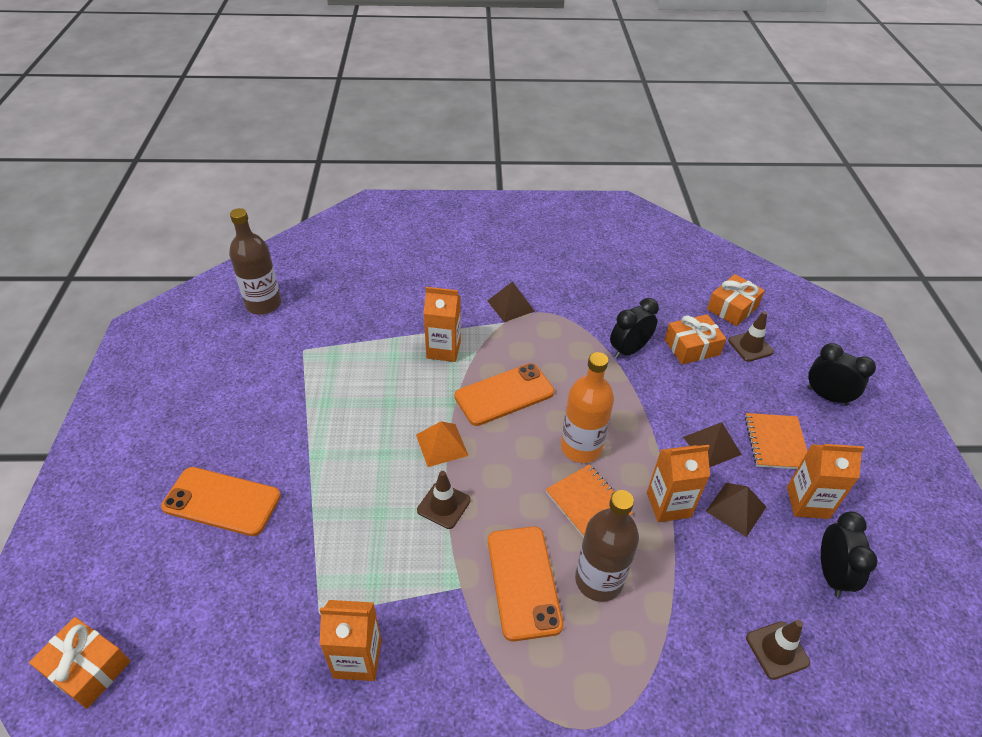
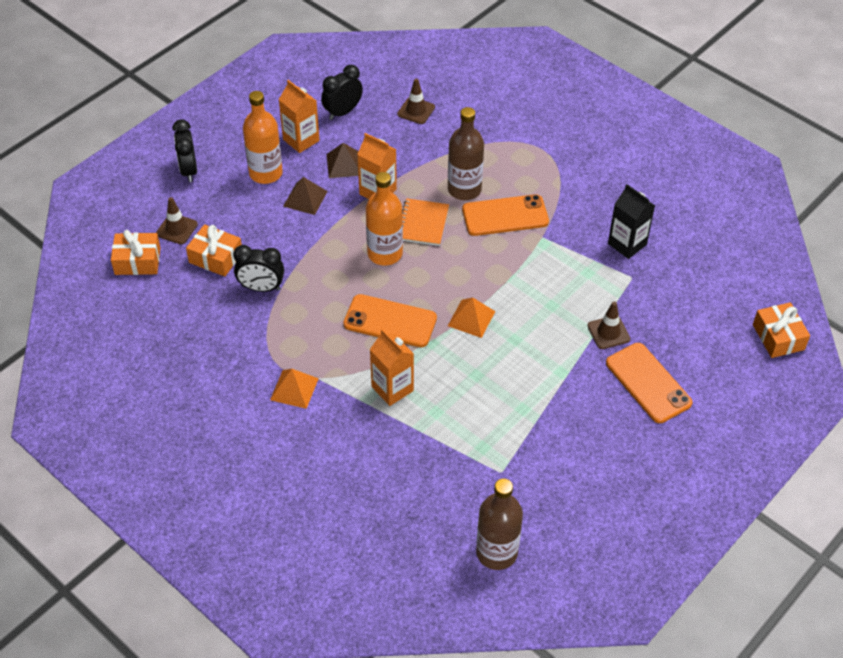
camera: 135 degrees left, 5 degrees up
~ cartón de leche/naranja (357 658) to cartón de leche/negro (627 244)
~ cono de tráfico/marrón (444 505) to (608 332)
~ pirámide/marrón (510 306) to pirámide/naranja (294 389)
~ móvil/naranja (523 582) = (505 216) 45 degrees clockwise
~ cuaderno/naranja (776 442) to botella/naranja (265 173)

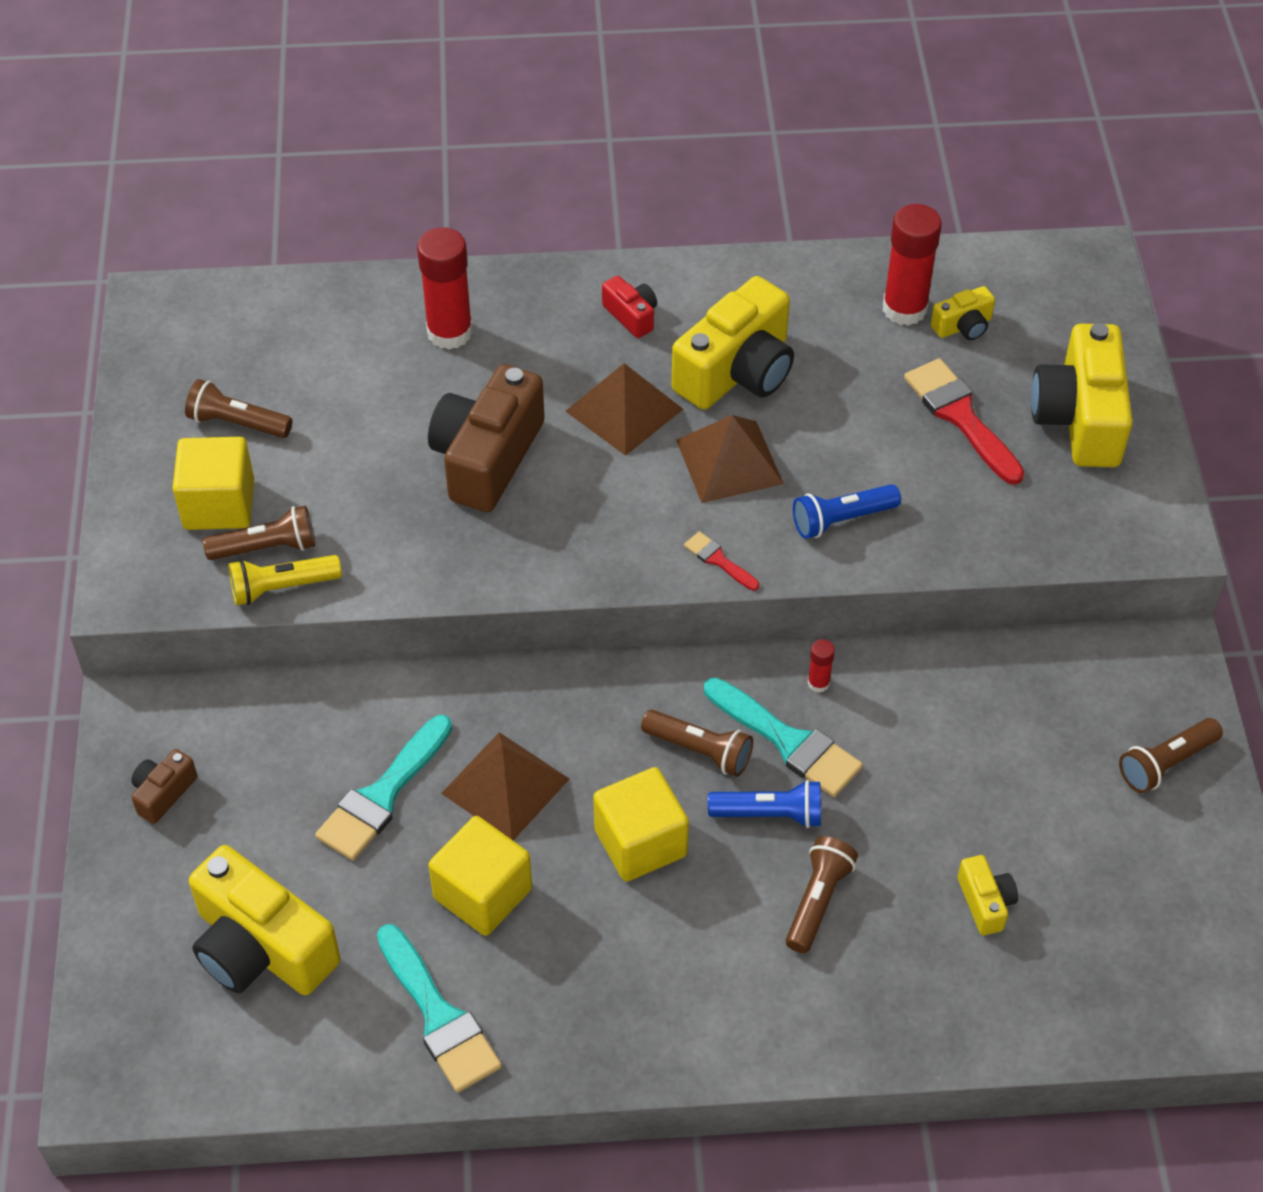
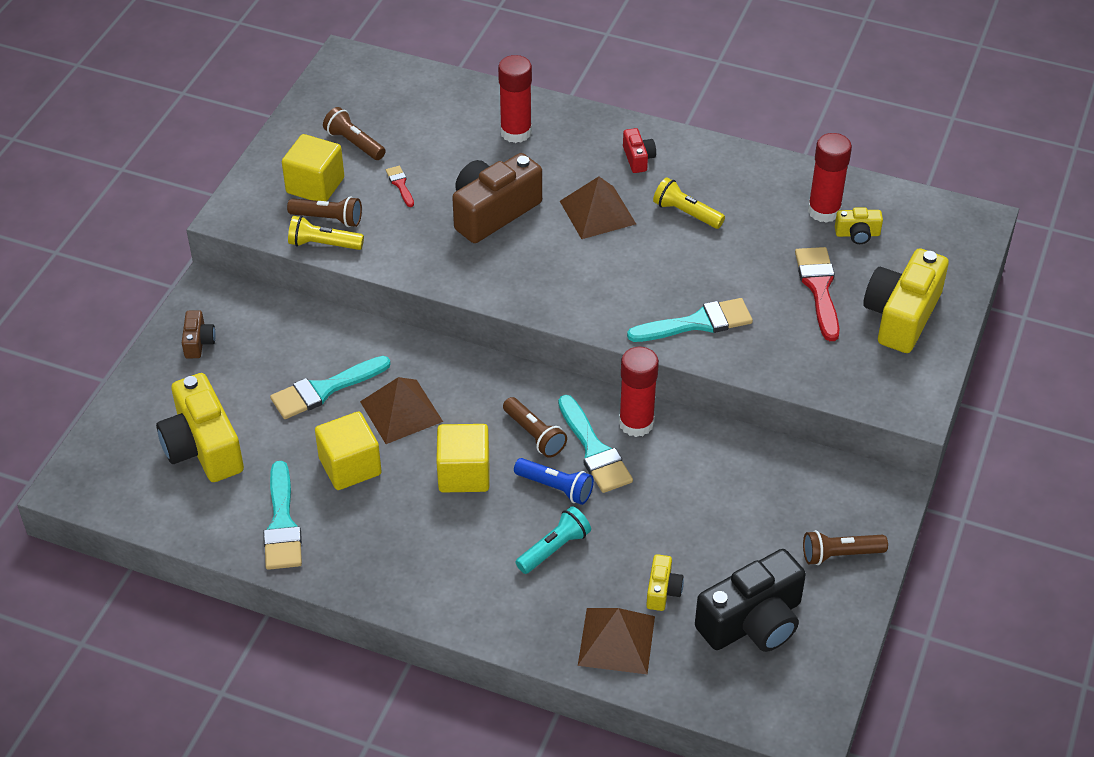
camera: 25 degrees right, 5 degrees down
~ cámara/marrón (163 793) = (198 342) 120 degrees clockwise
~ cámara/amarillo (737 371) to lámpara de mano/amarillo (686 213)
~ pirámide/marrón (729 461) to (616 640)
~ pincel/rojo (718 560) to (400 184)
~ lámpara de mano/marrón (818 900) to lámpara de mano/turquesa (554 548)
~ lámpara de mano/azul (841 520) to pincel/turquesa (697 323)
~ barra de pegamento/rojo (818 683) = (636 423) x2.20
+ cámara/negro (752 622)

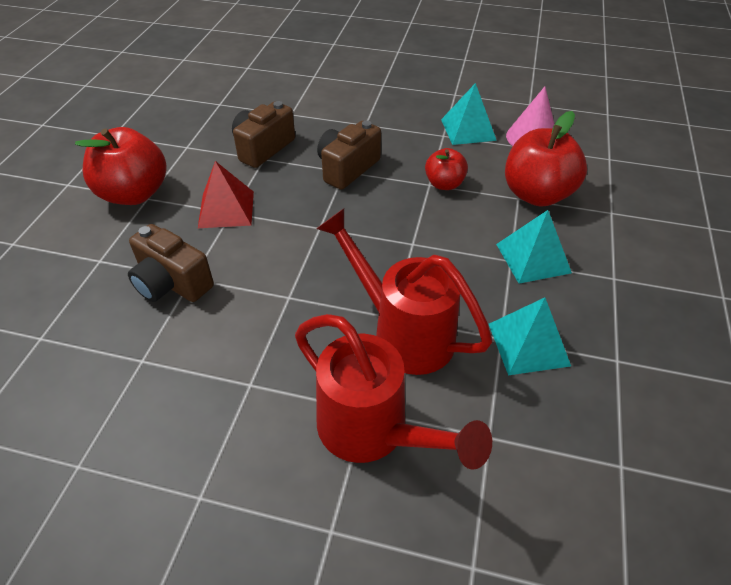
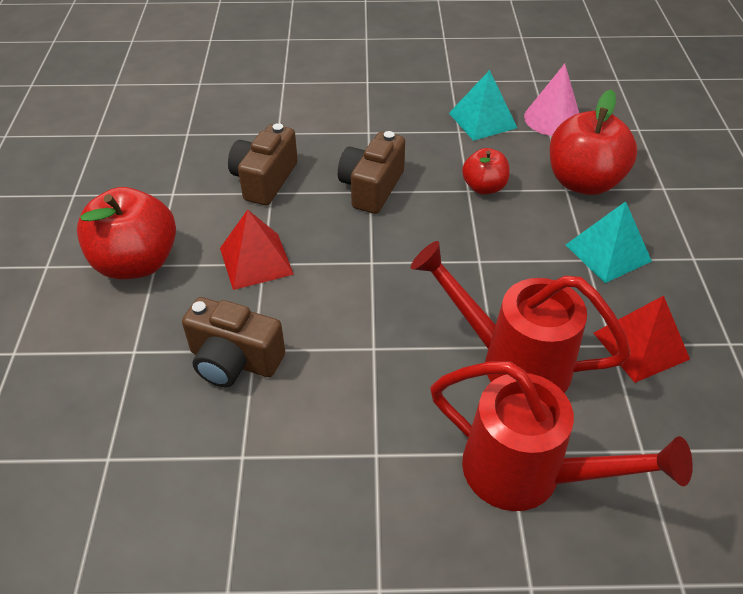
camera: 15 degrees left, 0 degrees up
~ pirámide/turquesa (528 344) to pirámide/rojo (640 345)

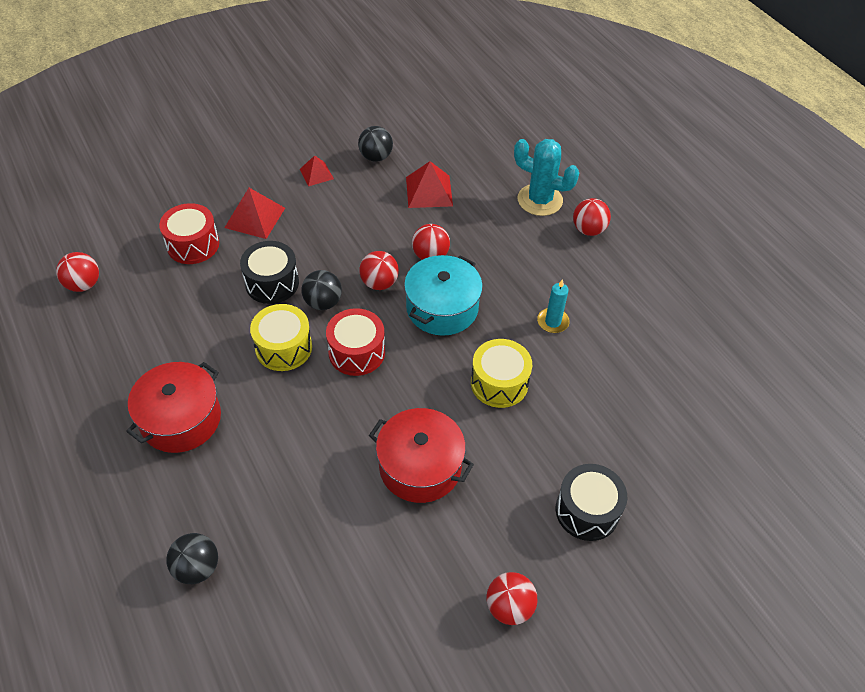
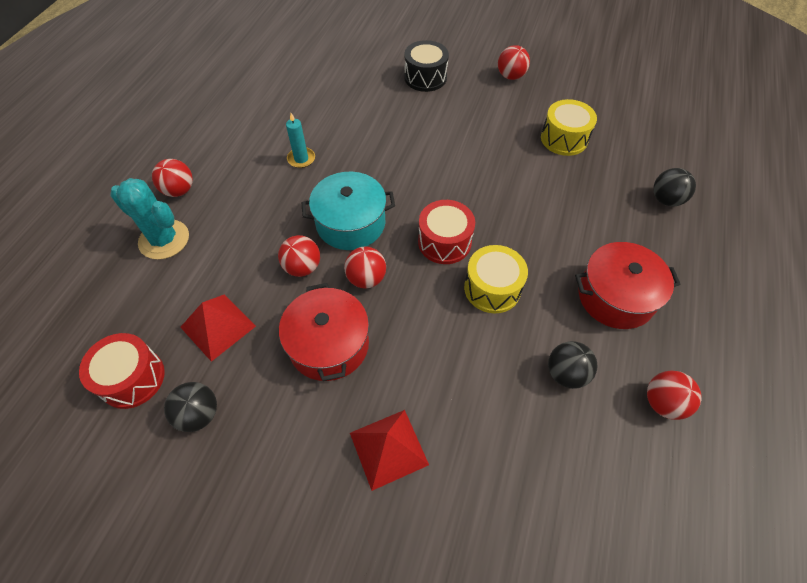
camera: 130 degrees left, 5 degrees up
~ pelota/rojo (83 284) to (663 403)
~ tambor/rojo (193 244) to (132 378)
- tambor/negro (272 283)
- pirámide/rojo (316 174)
~ pelota/negro (323 302) to (566 373)
~ olla/rojo (420 466) to (329 344)
~ tambor/amarillo (499 383) to (564 139)
~ cactus/turquesa (540 200) = (164 239) 45 degrees counterclockwise

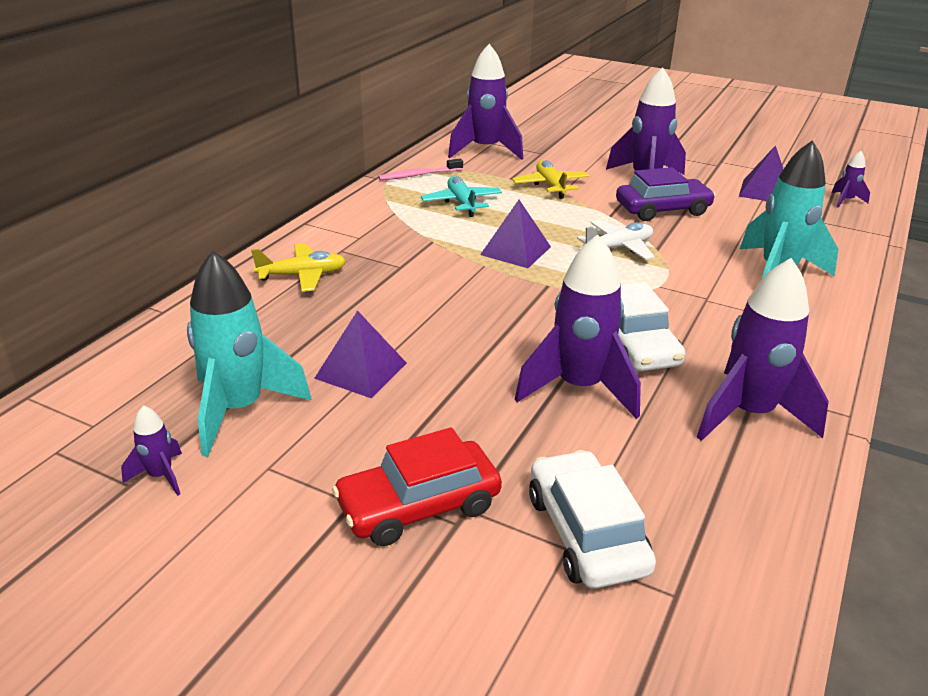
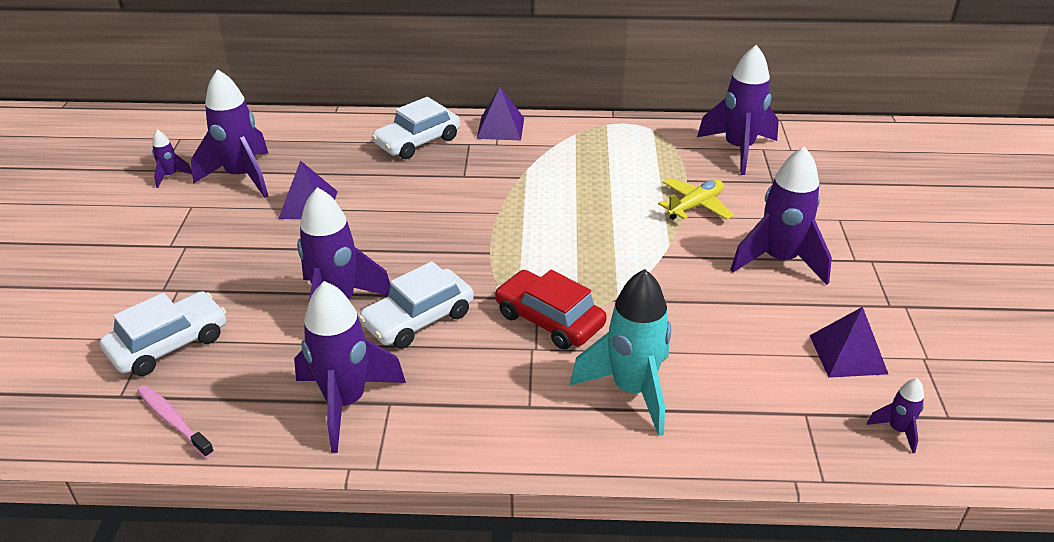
camera: 65 degrees right, 5 degrees up
~ cohete/turquesa (239 410) to cohete/morado (242 177)
~ avión/amarillo (303 275) to coche/blanco (417 142)
~ coche/rojo (418 506) to (549 320)
~ cepillo de dientes/rosa (419 175) to (173 421)
- avión/turquesa (461 203)
~ pirámide/morado (515 250) to (500 128)
- avión/blanco (618 248)
- coche/morado (662 209)

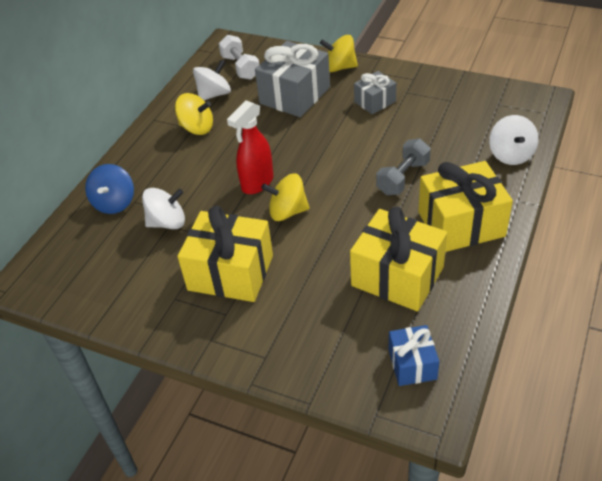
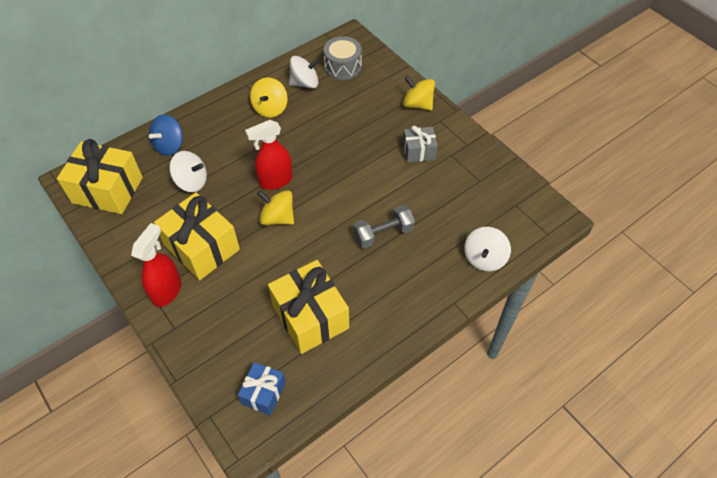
camera: 25 degrees right, 10 degrees up
~ peonza/amarillo (197 128) = (270 108) 60 degrees clockwise
~ mancuerna/blanco (240 67) to tambor/gris (343 67)
- regalo/gris (295 95)
~ regalo/amarillo (461 224) to (107 190)
+ pulverizador/rojo (167 291)

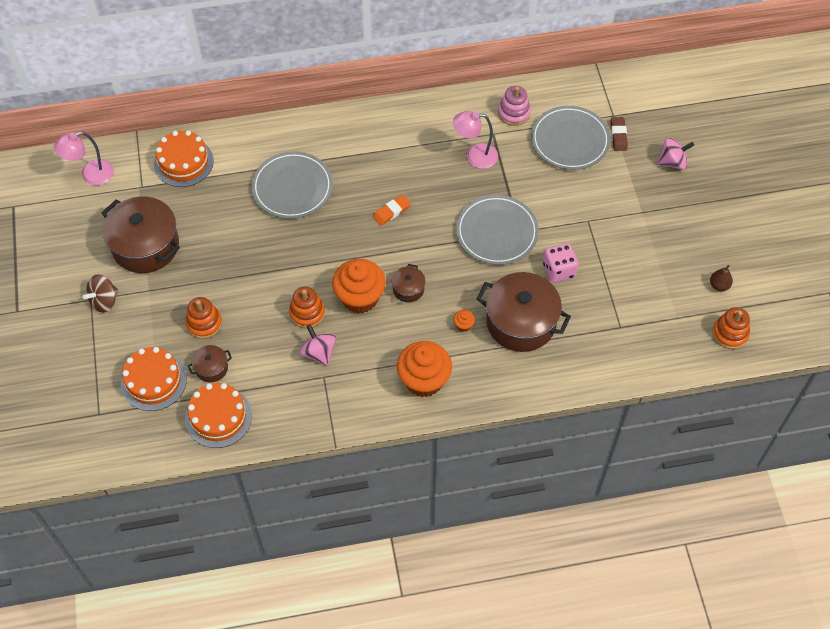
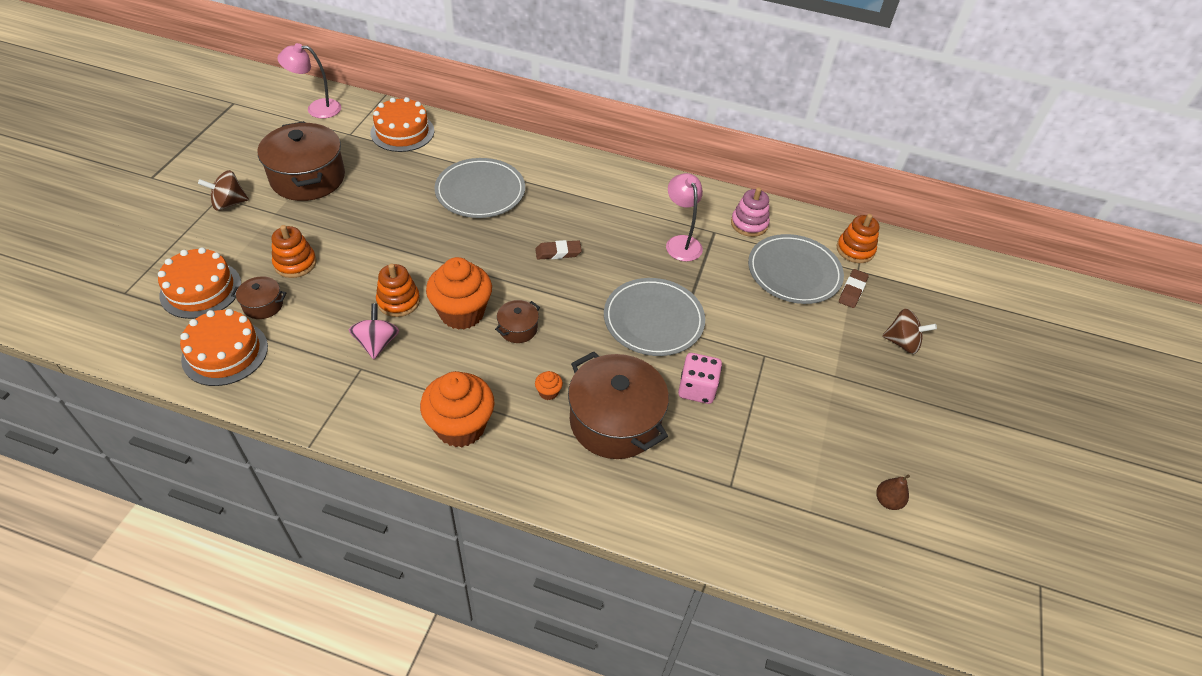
camera: 25 degrees right, 10 degrees down
~ goma de borrar/naranja (391 212) to goma de borrar/marrón (558 252)
~ lámpara/rosa (475 156) = (681 242) 45 degrees clockwise
~ peonza/rosa (672 162) to peonza/marrón (902 342)
~ juguete apilable/naranja (730 333) to (855 250)

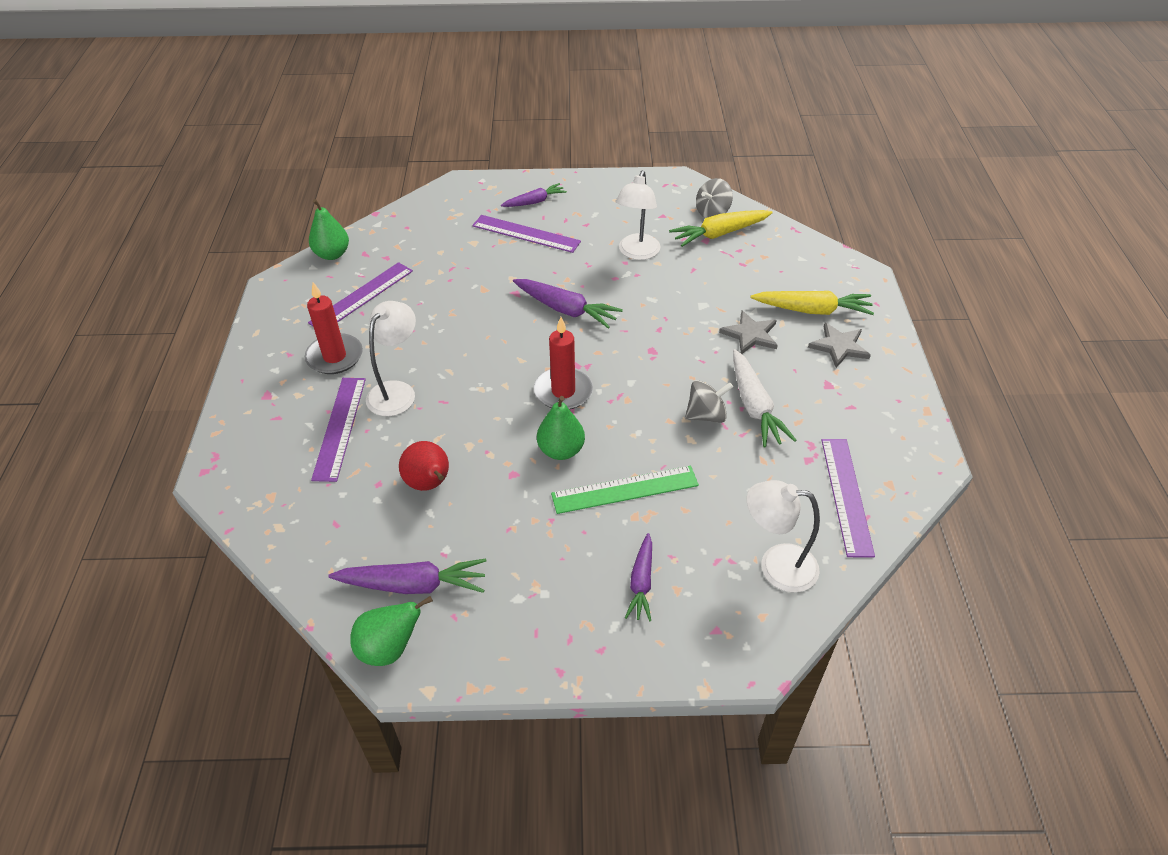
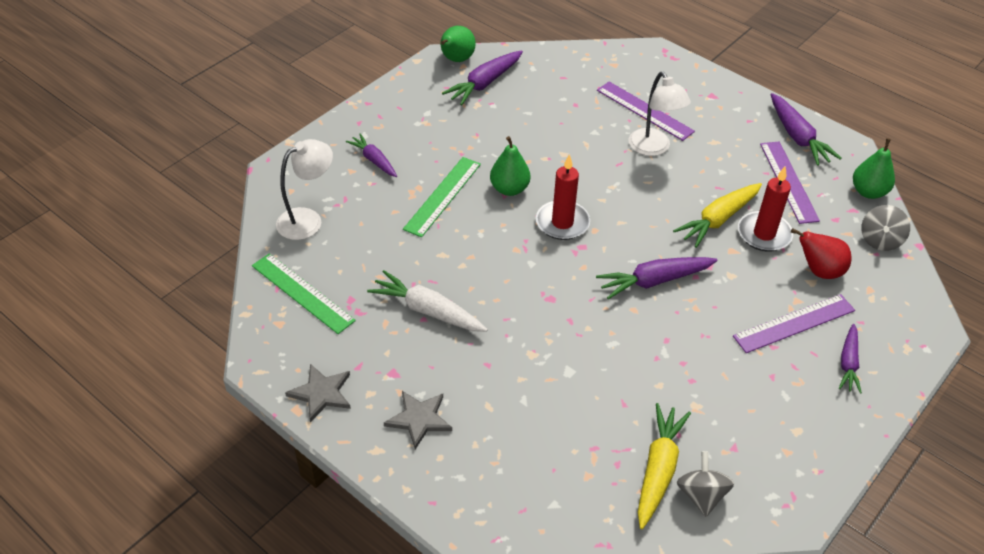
camera: 130 degrees right, 0 degrees up
~ vela/rojo (334 357) to (764 234)
~ pera/rojo (429 484) to (819 271)
- lámpara/blanco (637 253)
~ peonza/gris (706 415) to (880 240)
~ estrella/gris (750 334) to (321 393)
~ zanahoria/amarillo (812 310) to (718 219)
~ regla/morado (846 495) to regla/verde (302 293)
+ zanahoria/morado (797 137)

